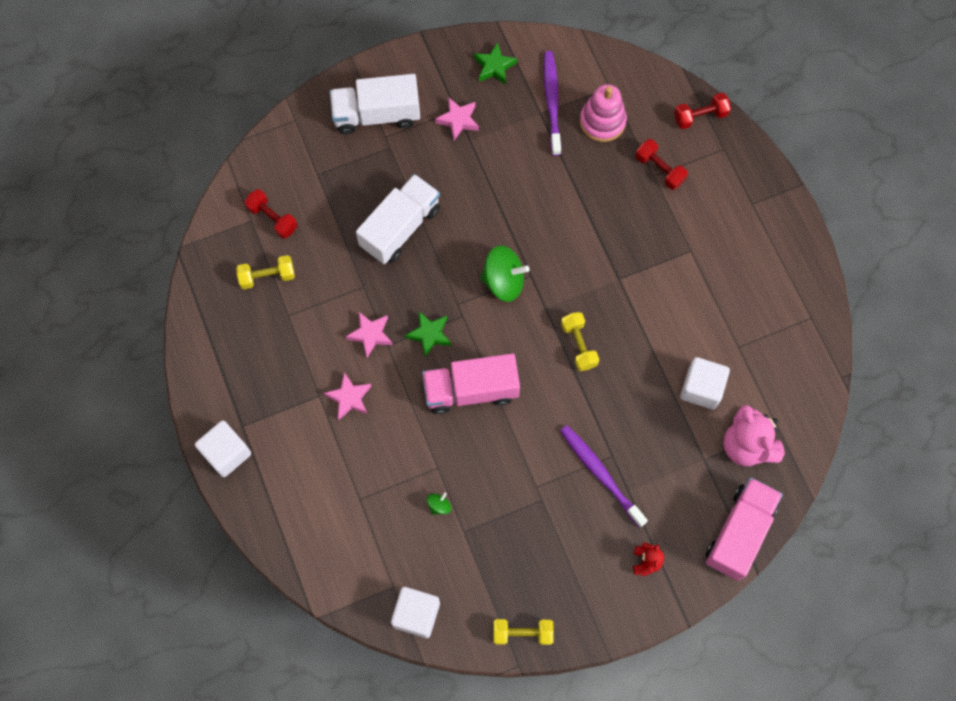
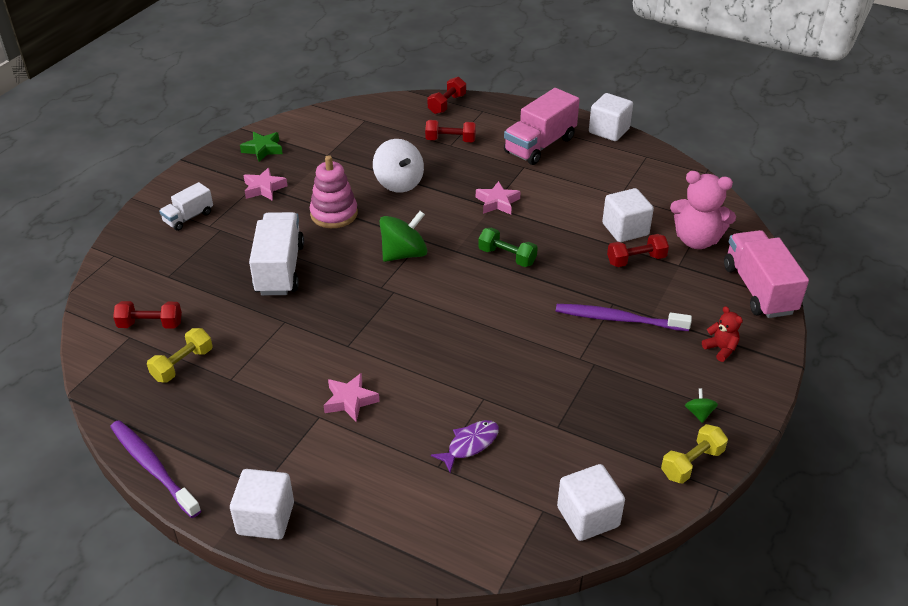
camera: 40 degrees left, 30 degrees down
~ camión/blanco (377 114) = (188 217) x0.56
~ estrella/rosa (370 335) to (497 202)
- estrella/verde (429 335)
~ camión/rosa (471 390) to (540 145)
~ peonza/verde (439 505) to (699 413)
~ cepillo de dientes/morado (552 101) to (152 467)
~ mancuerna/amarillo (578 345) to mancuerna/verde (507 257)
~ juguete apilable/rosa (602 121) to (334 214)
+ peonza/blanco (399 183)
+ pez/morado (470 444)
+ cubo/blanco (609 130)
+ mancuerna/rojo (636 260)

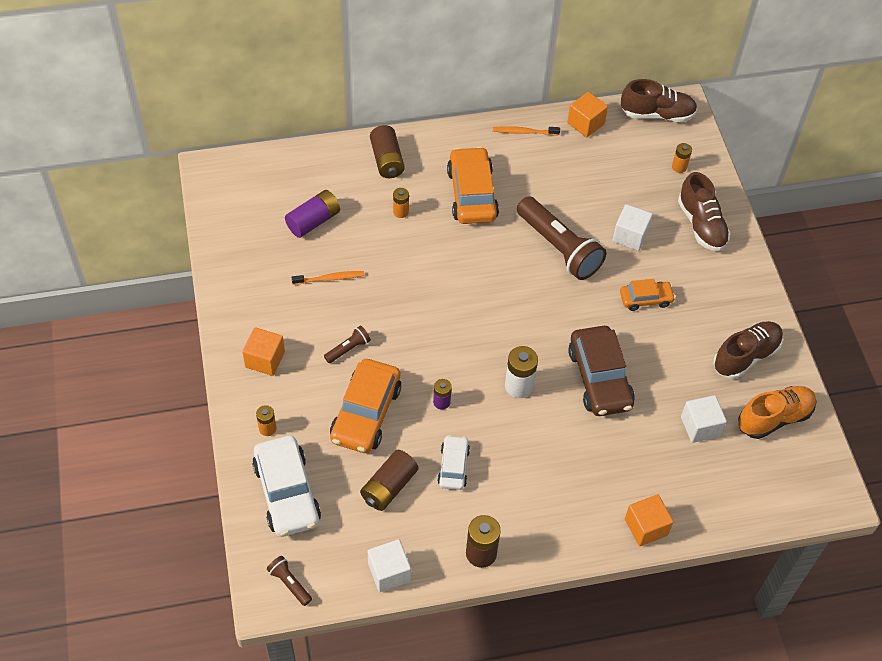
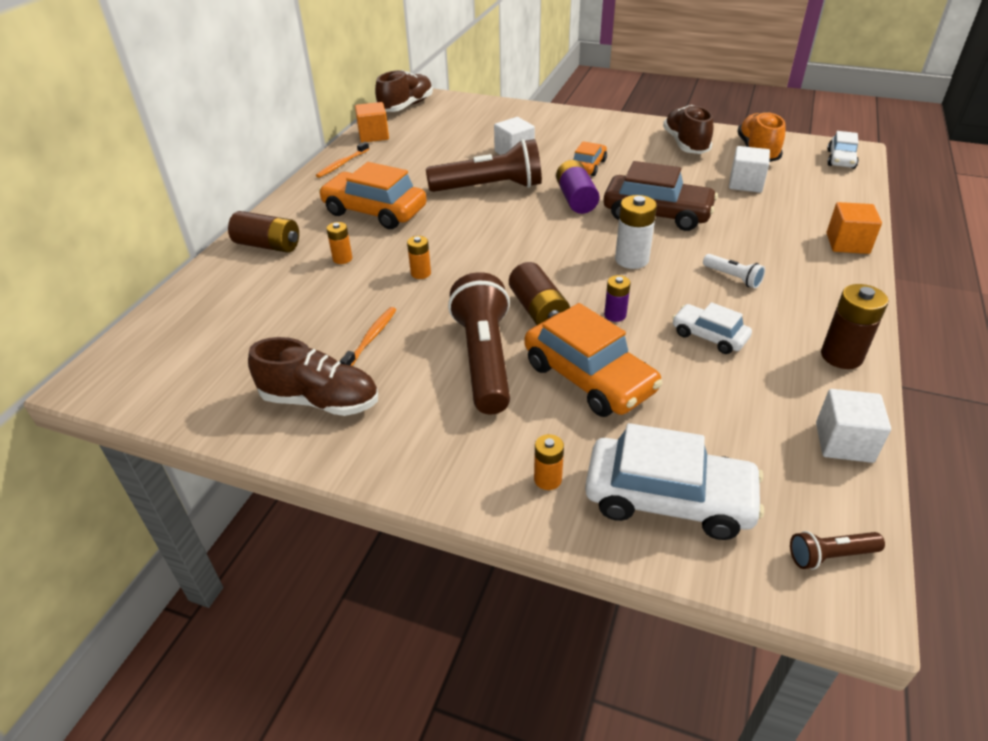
camera: 55 degrees left, 15 degrees down
- cubo/naranja (265 359)
~ pila/morado (313 221) to (576 199)
~ lámpara de mano/marrón (348 349) = (484 359) x2.26
~ pila/marrón (389 487) to (538 310)
~ pila/naranja (679 167) to (421 273)
~ zapato/marrón (701 225) to (320 401)
+ lámpara de mano/blanco (732 278)
+ coche/blanco (840 159)

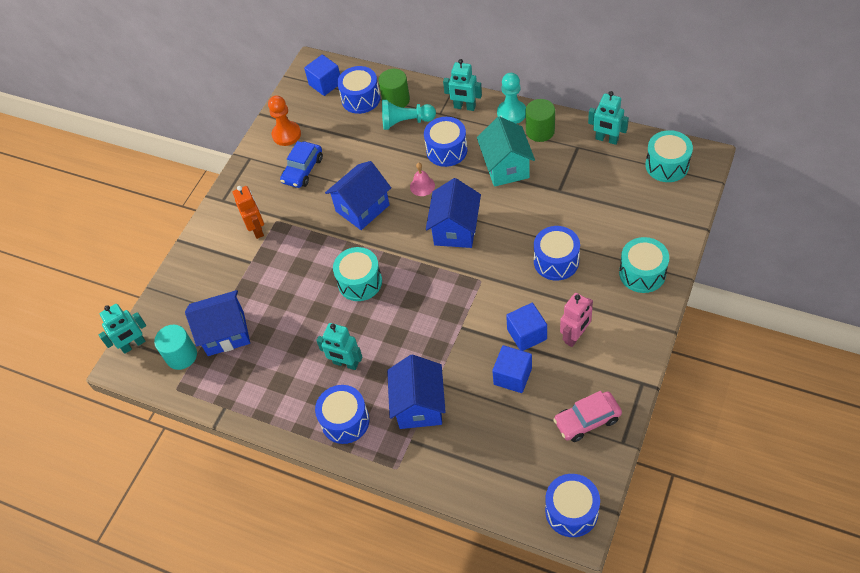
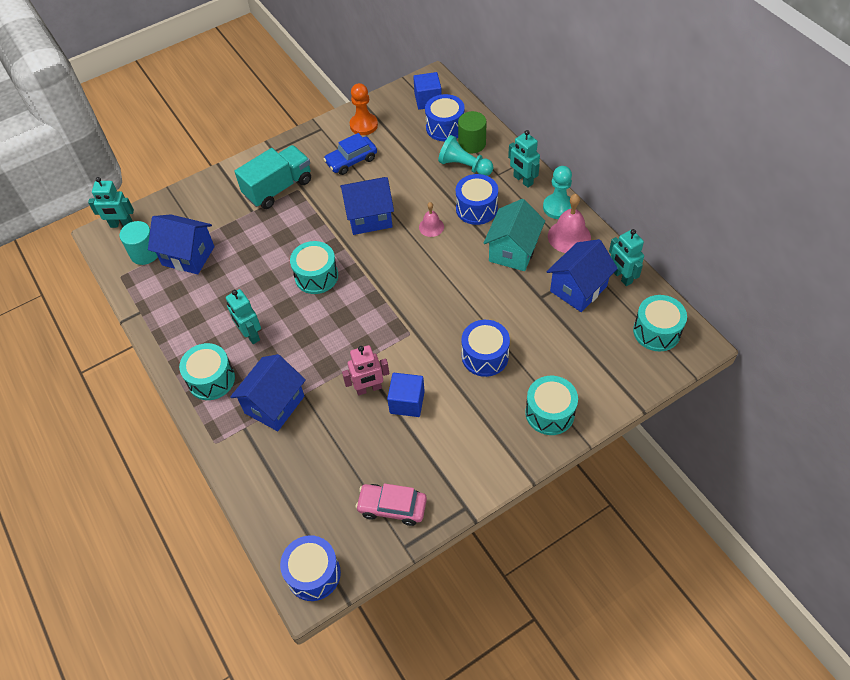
camera: 30 degrees right, 0 degrees up
~ robot/naranja (257 229) to camión/turquesa (278 188)
~ tambor/azul (345 421) to tambor/turquesa (211 379)
~ casa/azul (455 230) to (578 289)
- cubo/azul (512 376)
~ cilindro/verde (540 131) to campana/rosa (569 236)
~ robot/rosa (575 336) to (369 388)

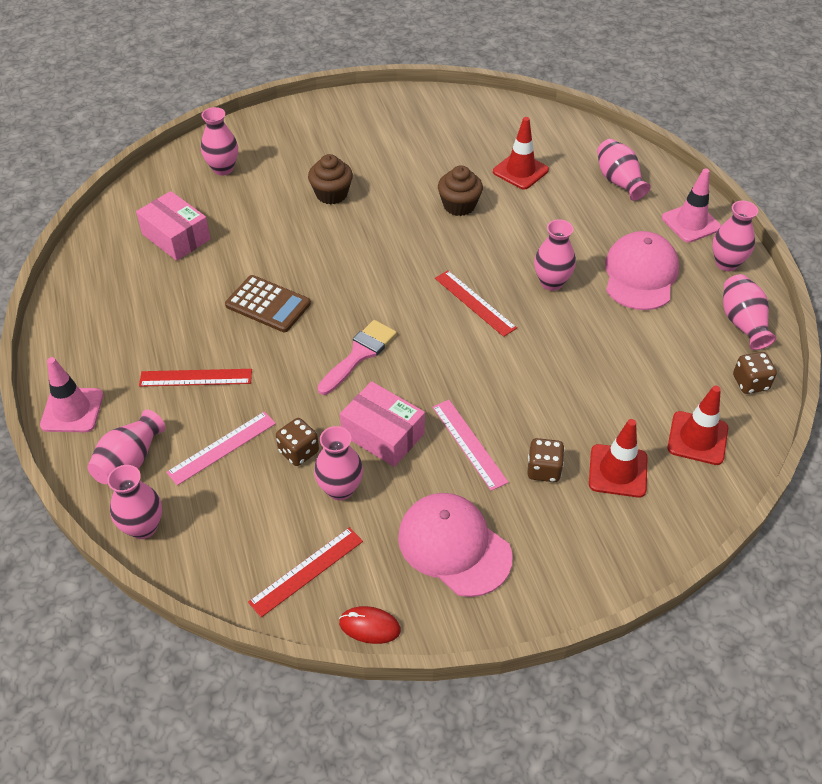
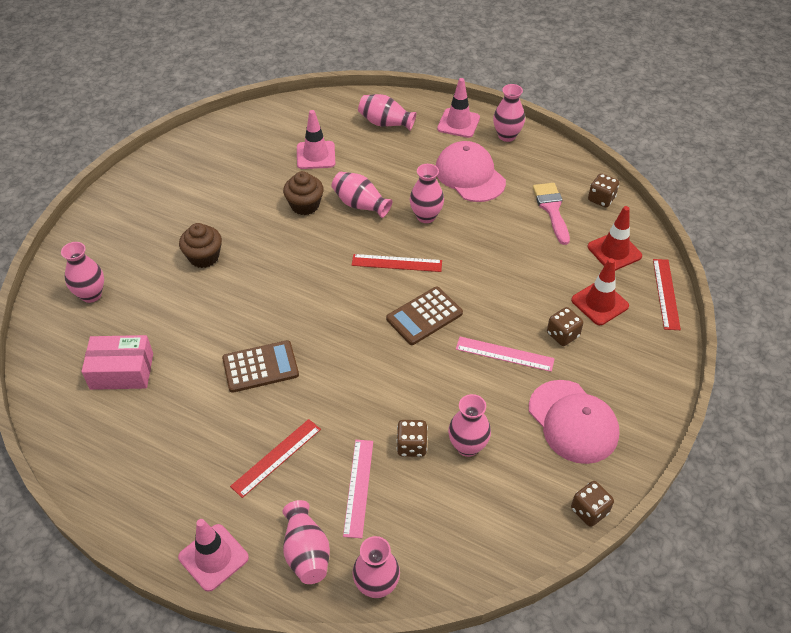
camera: 45 degrees left, 0 degrees up
~ regla/rojo (307 571) to (666 293)
~ pincel/rosa (359 354) to (552 209)
~ ratón/rojo (369 626) to dado/marrón (589 511)
- caja/rosa (383 434)
~ gorra/rosa (454 546) = (573 421) 120 degrees counterclockwise
~ cono de tráfico/rojo (520 171) to cono de tráfico/rosa (316 155)
~ florero/rosa (742 323) to (360 205)
+ calculadora/marrón (424 316)

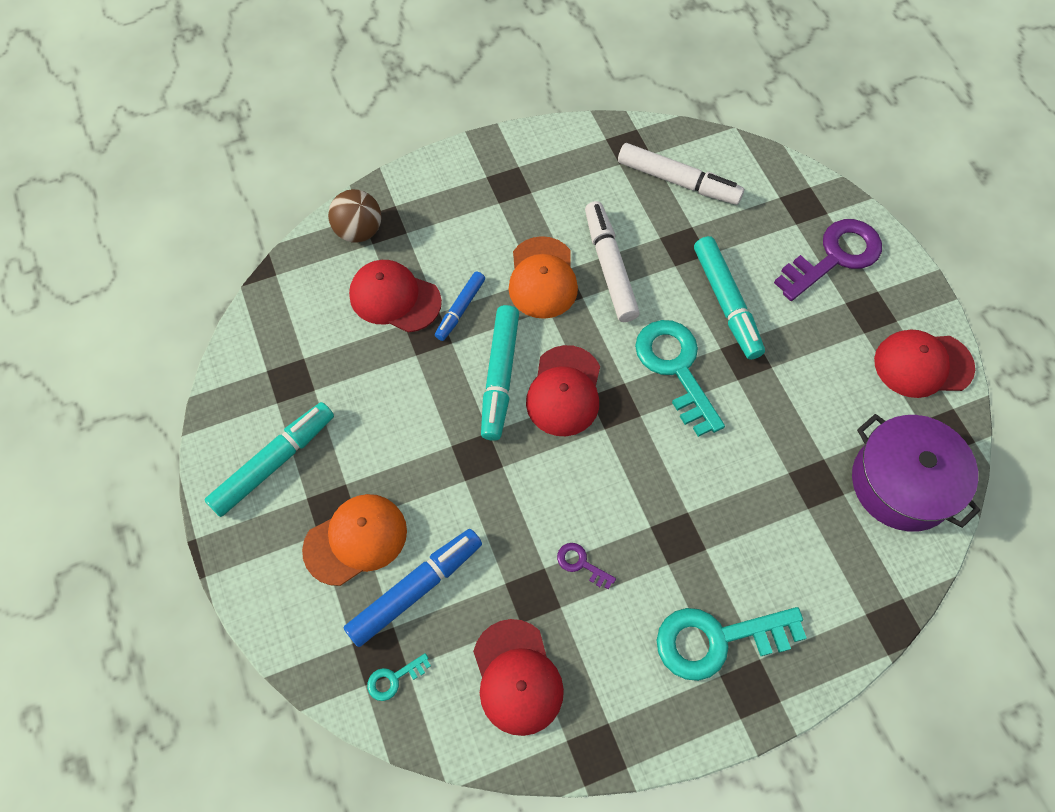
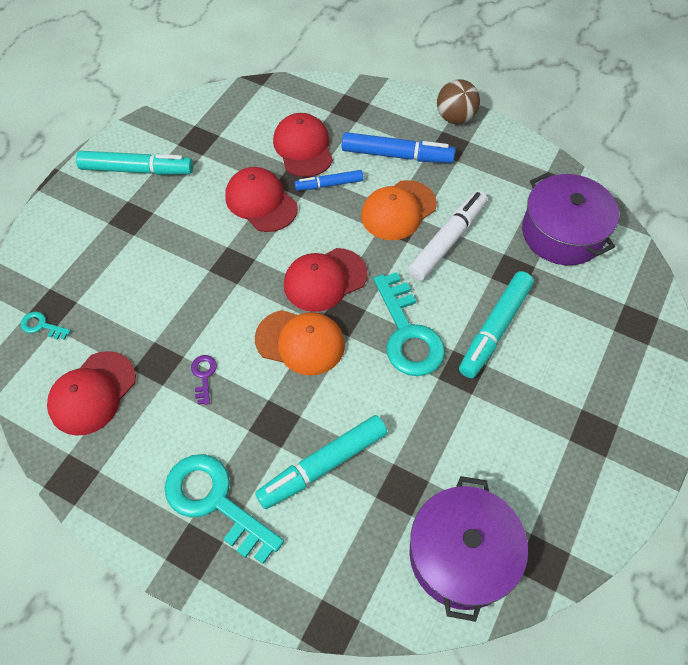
camera: 50 degrees right, 5 degrees down
~ gorra/naranja (356 540) to (300 342)
~ pelota/marrón (359 231) to (455 118)
~ rotulador/azul (415 590) to (396 155)
~ rotulador/turquesa (500 376) to (324 465)
~ rotulador/blanco (677 181) to olla/morado (562 233)
~ llave/turquesa (676 369) = (407 333) 135 degrees clockwise
- llave/morado (834 257)
~ gorra/rojo (923 364) to (261 202)

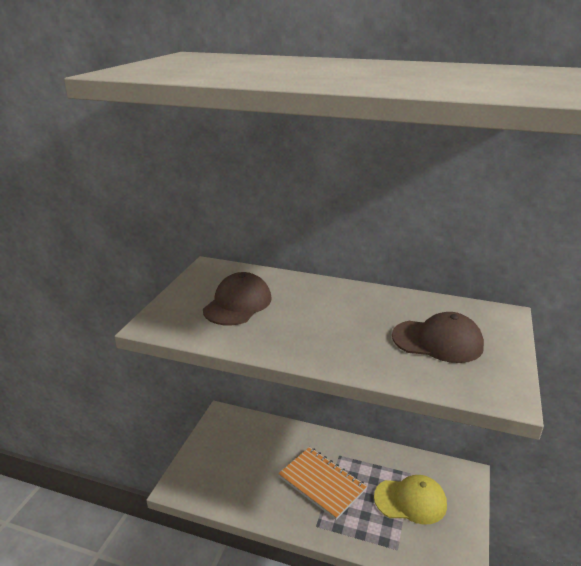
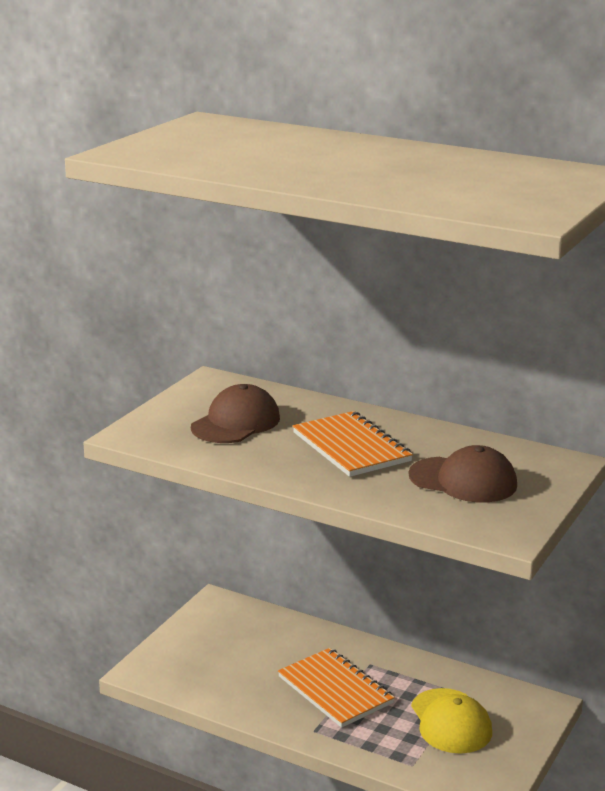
camera: 10 degrees right, 5 degrees down
~ gorra/amarillo (410 501) = (450 721) 60 degrees clockwise
+ cuaderno/naranja (351 447)

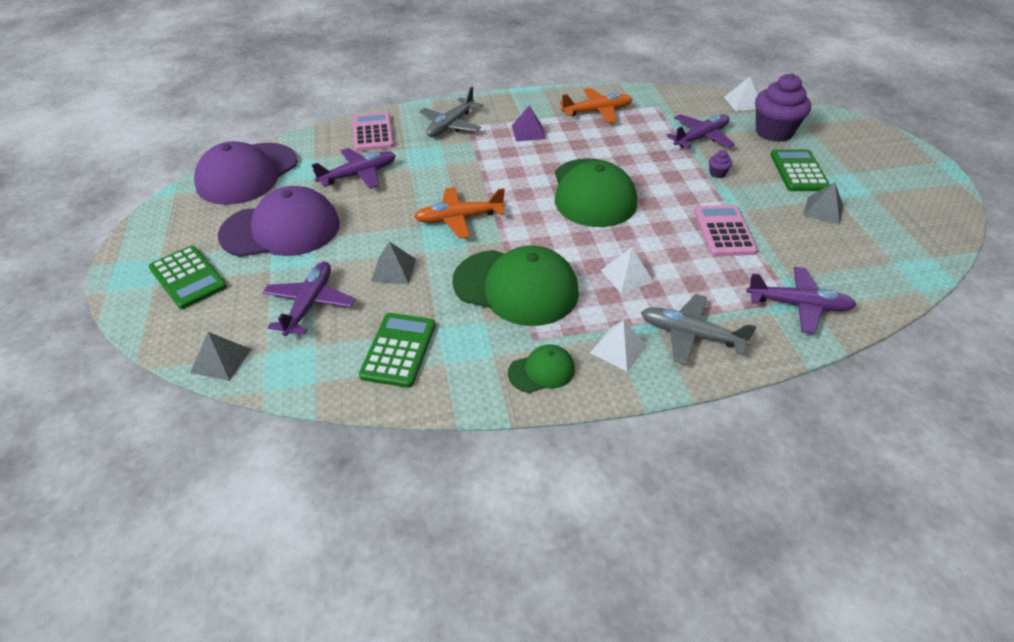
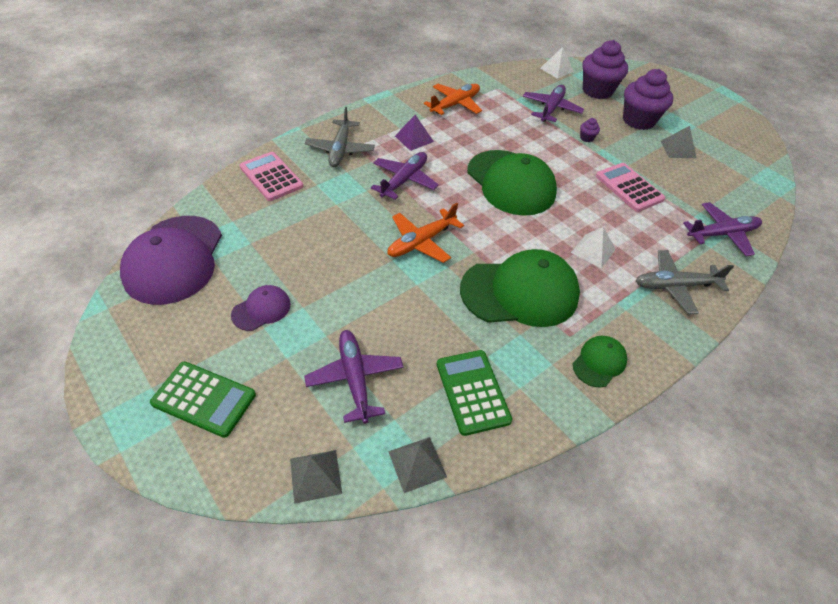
camera: 30 degrees left, 5 degrees up
~ gorra/morado (281 229) = (261 309) x0.48
~ avión/morado (358 175) to (404 180)
~ pirámide/gris (393 270) to (417 464)
- pirámide/blanco (618 349)
~ calculadora/verde (798 171) to magdalena/morado (638 120)

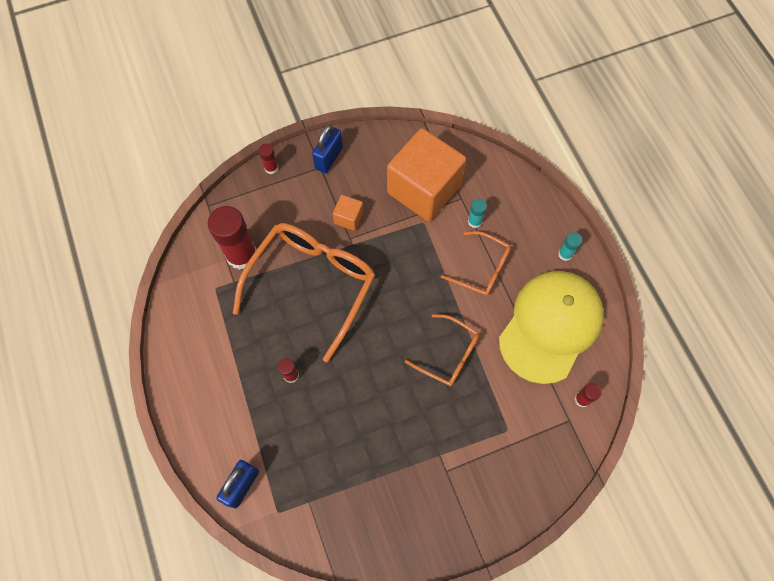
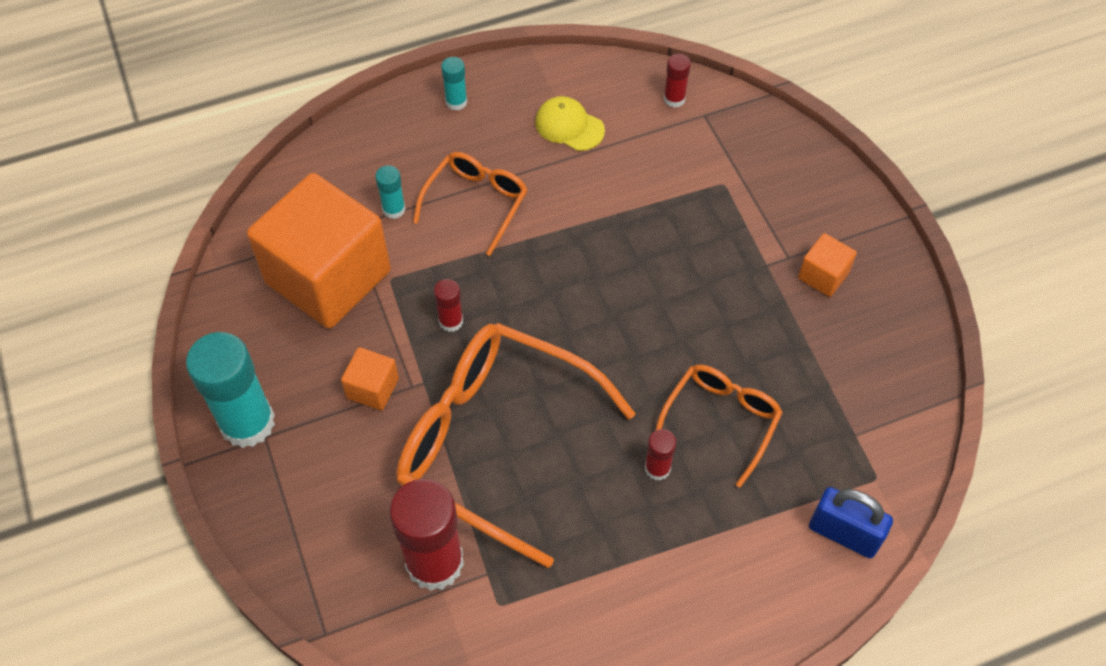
camera: 90 degrees left, 10 degrees down
~ barra de pegamento/rojo (271 168) to (451 321)
~ candado/azul (329 158) to barra de pegamento/turquesa (247 423)
~ gafas/naranja (449 355) to (721 420)
~ gorra/amarillo (550 326) = (569 126) x0.41
+ cubo/naranja (823 275)

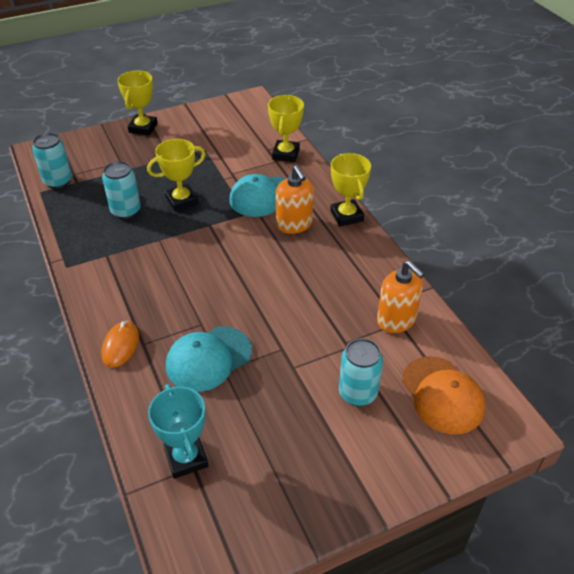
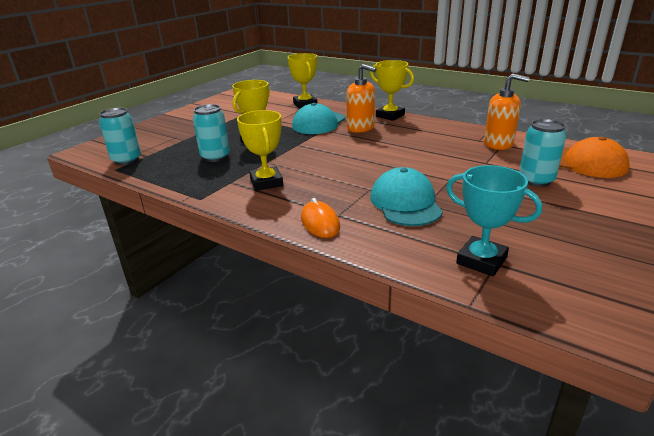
camera: 30 degrees left, 15 degrees down
~ trofeo/amarillo (143 128) to (266 182)
~ gorra/turquesa (208 359) = (405 203) 150 degrees clockwise

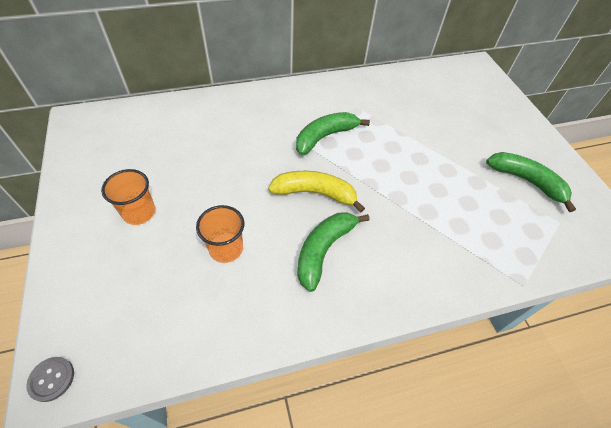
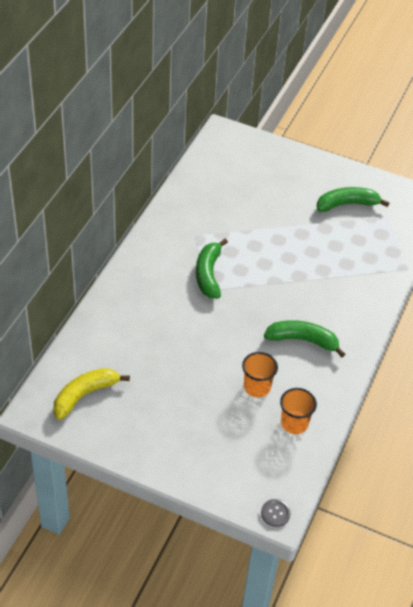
camera: 50 degrees left, 5 degrees down
~ vaso/naranja (139 212) to (294 423)
~ plátano/amarillo (315 193) to (84 395)
~ plátano/verde (323 250) = (303 340) 120 degrees clockwise

